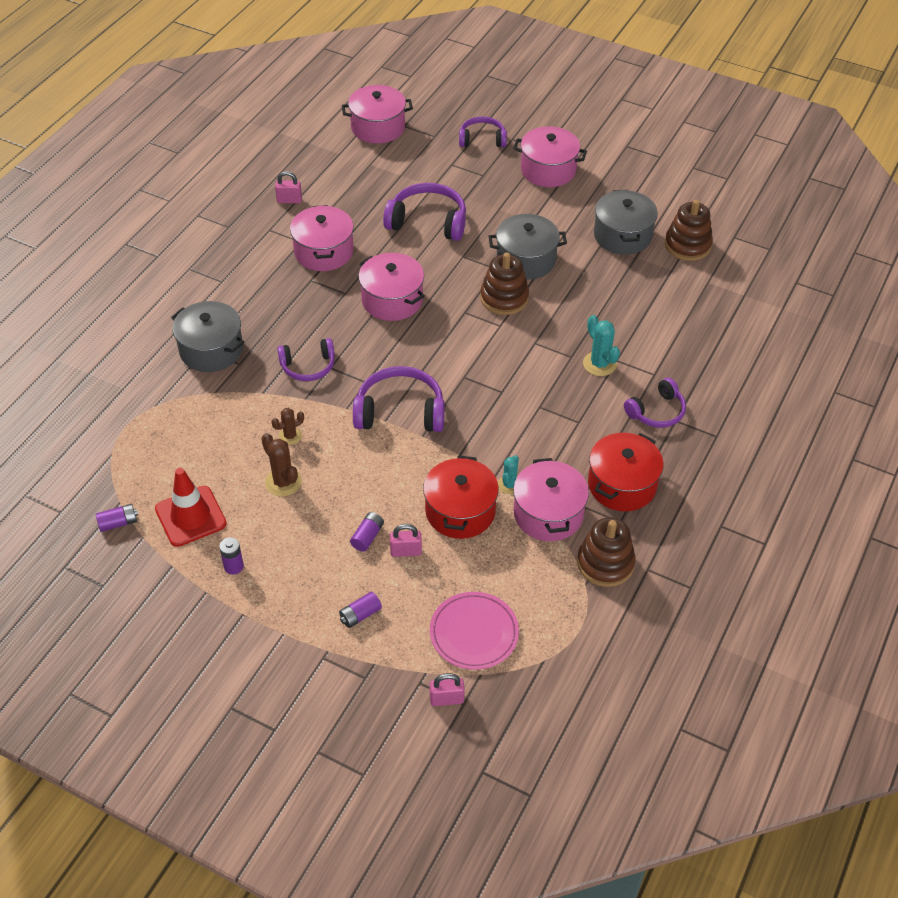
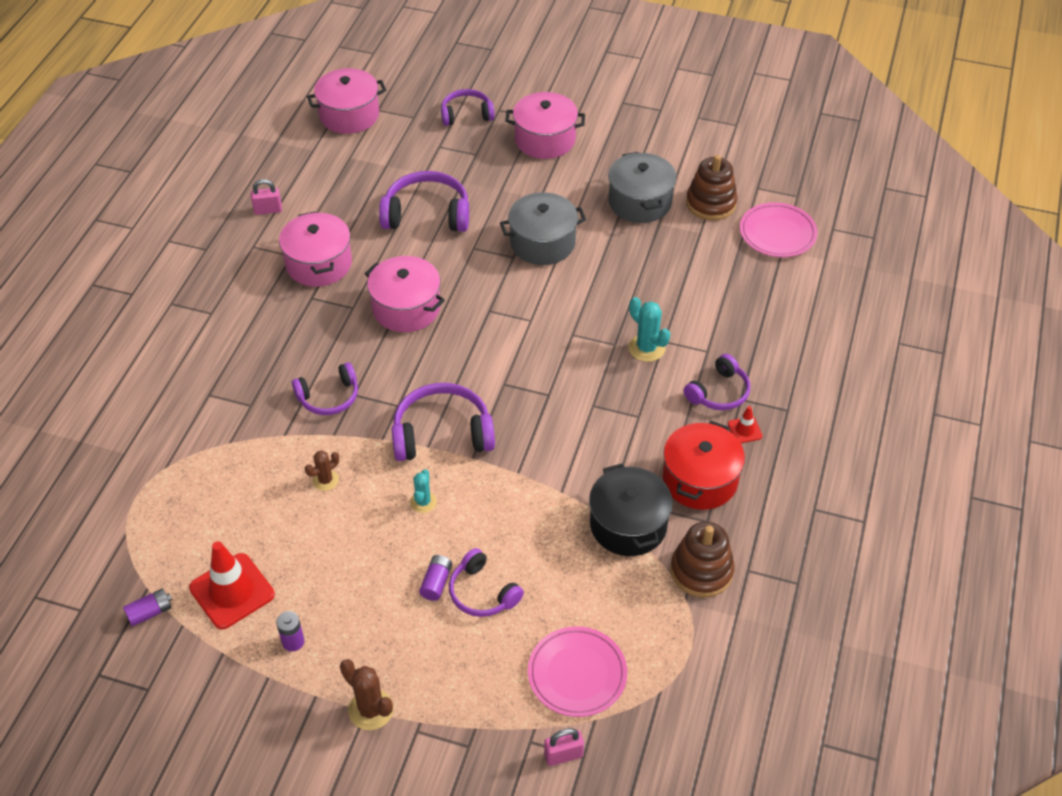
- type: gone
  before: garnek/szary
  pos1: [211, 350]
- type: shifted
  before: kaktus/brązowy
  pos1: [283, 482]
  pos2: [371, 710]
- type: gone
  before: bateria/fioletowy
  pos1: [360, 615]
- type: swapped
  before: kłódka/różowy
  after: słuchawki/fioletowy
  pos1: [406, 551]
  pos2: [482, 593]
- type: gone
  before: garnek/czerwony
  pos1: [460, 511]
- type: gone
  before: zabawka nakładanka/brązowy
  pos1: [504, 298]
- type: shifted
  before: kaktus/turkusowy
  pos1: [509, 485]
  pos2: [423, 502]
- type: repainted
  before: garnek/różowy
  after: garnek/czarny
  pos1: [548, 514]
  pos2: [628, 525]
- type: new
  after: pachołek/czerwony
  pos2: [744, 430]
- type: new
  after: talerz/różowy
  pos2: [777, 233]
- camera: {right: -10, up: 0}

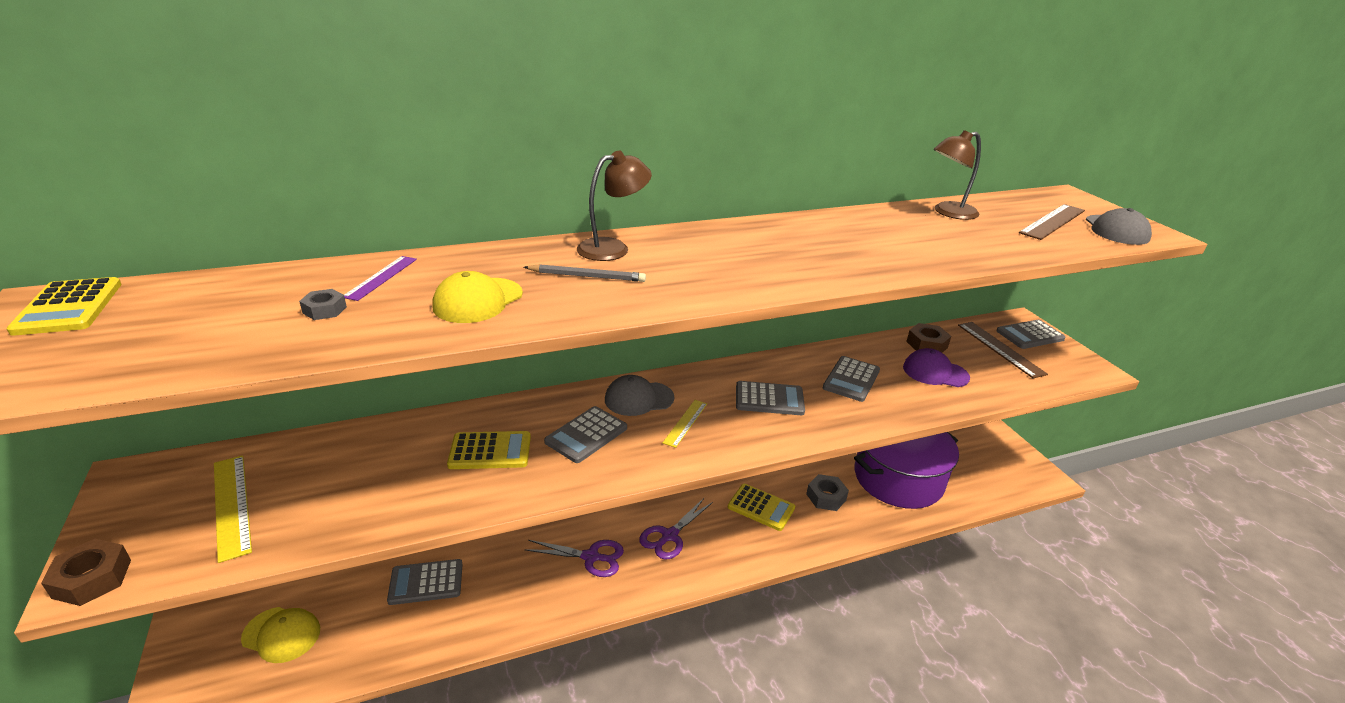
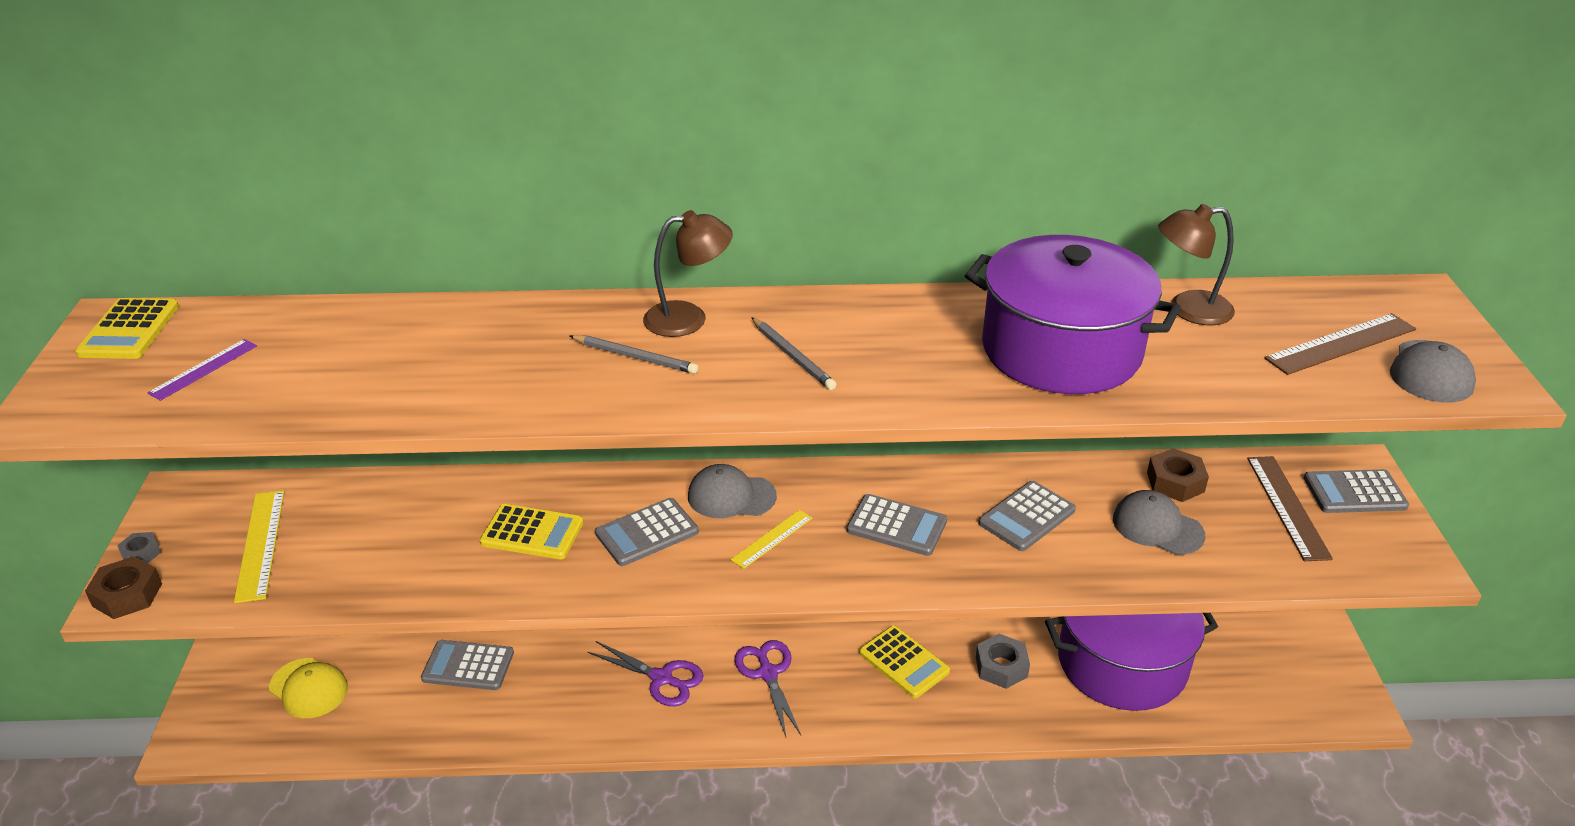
- type: shifted
  before: nakrętka/szary
  pos1: [324, 310]
  pos2: [141, 553]
- type: shifted
  before: linijka/fioletowy
  pos1: [381, 277]
  pos2: [204, 369]
- type: gone
  before: czapka/żółty
  pos1: [478, 300]
- type: rotated
  before: nożyczki/fioletowy
  pos1: [669, 536]
  pos2: [768, 673]
  turn: 105
- type: repainted
  before: czapka/fioletowy
  after: czapka/szary
  pos1: [935, 372]
  pos2: [1157, 527]
- type: new
  after: ołówek/szary
  pos2: [792, 356]
- type: new
  after: garnek/fioletowy
  pos2: [1061, 350]
- camera: {right: 20, up: 5}

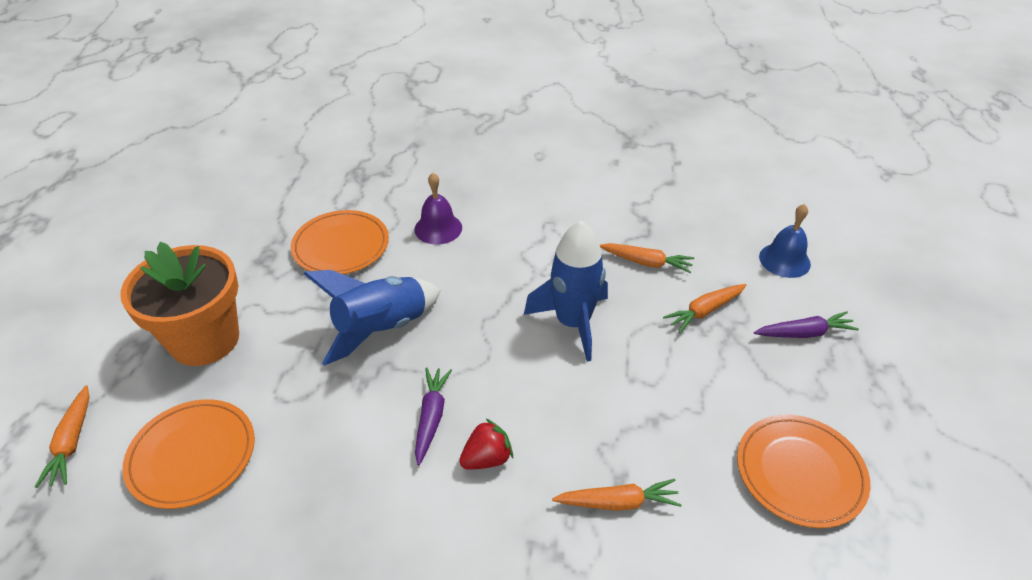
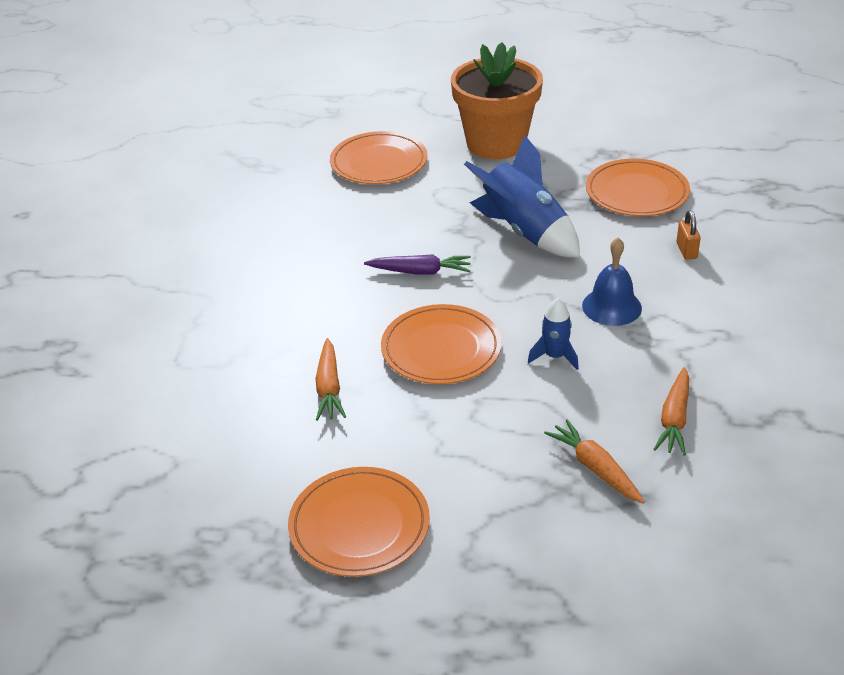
- type: gone
  before: marchewka/pomarańczowy
  pos1: [72, 442]
- type: swapped
  before: dzwonek/fioletowy
  after: kłódka/pomarańczowy
  pos1: [438, 228]
  pos2: [686, 251]
- type: gone
  before: truskawka/czerwony
  pos1: [487, 458]
- type: scaled
  before: rakieta/niebieski
  pos1: [573, 323]
  pos2: [555, 356]
  scale: 0.5
- type: gone
  before: marchewka/fioletowy
  pos1: [804, 333]
- type: shifted
  before: dzwonek/niebieski
  pos1: [784, 260]
  pos2: [611, 306]
- type: new
  after: talerz/pomarańczowy
  pos2: [441, 349]
- camera: {right: 90, up: -5}

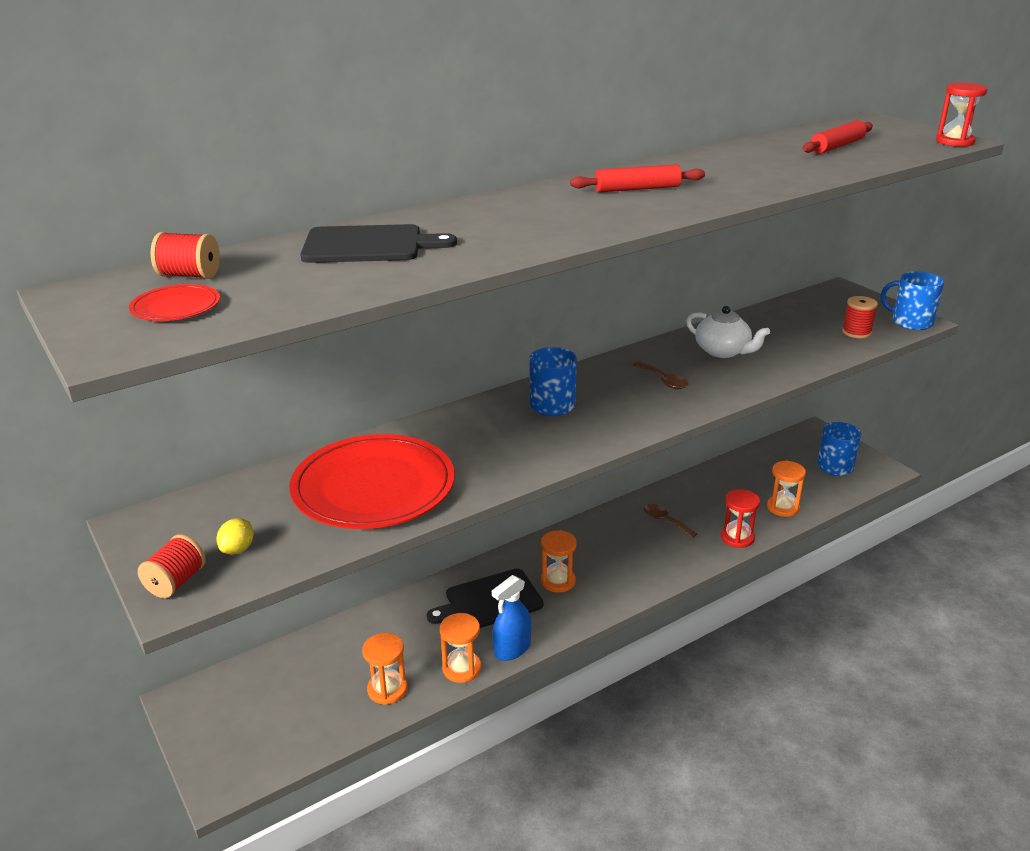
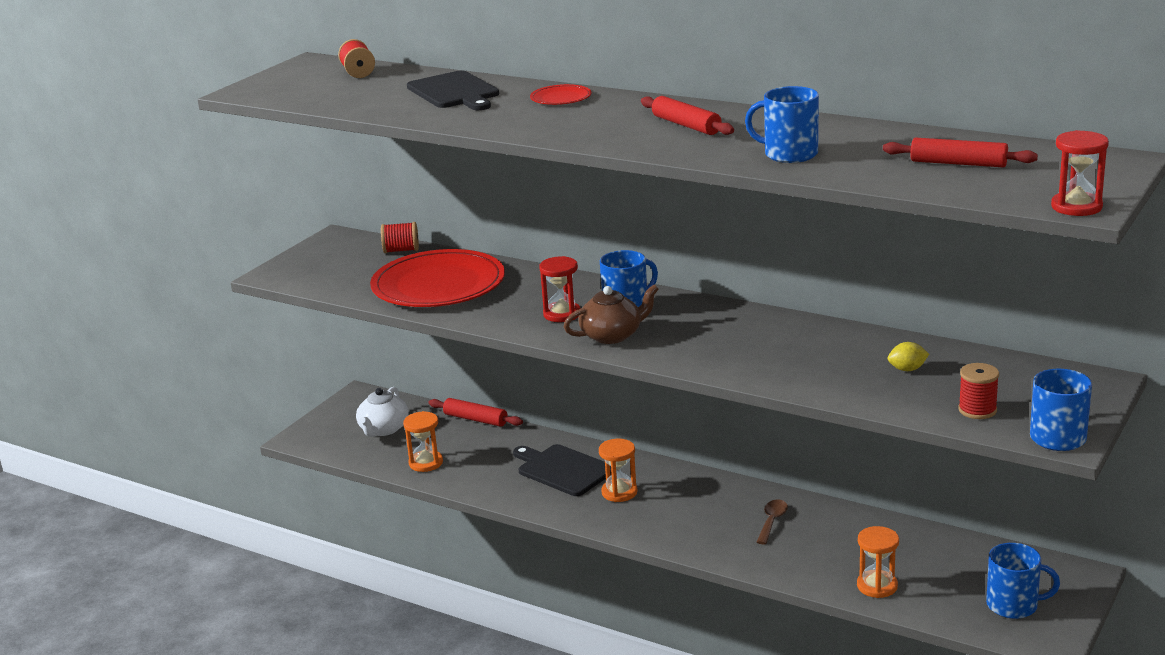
- type: shifted
  before: talerz/czerwony
  pos1: [176, 307]
  pos2: [560, 98]
- type: shifted
  before: szpulka/czerwony
  pos1: [176, 582]
  pos2: [401, 250]
- type: shifted
  before: cytryna/żółty
  pos1: [238, 549]
  pos2: [907, 369]
- type: gone
  before: klepsydra/pomarańczowy
  pos1: [462, 668]
- type: gone
  before: spryskiwacz/niebieski
  pos1: [512, 649]
- type: gone
  before: łyżka/brązowy
  pos1: [664, 380]
- type: shifted
  before: imbryk/biały
  pos1: [723, 351]
  pos2: [383, 429]
- type: shifted
  before: klepsydra/czerwony
  pos1: [737, 538]
  pos2: [562, 314]
- type: new
  after: wałek do ciasta/czerwony
  pos2: [475, 419]
- type: new
  after: imbryk/brązowy
  pos2: [612, 335]
- type: new
  after: kubek/niebieski
  pos2: [789, 154]
- camera: {right: 65, up: -5}

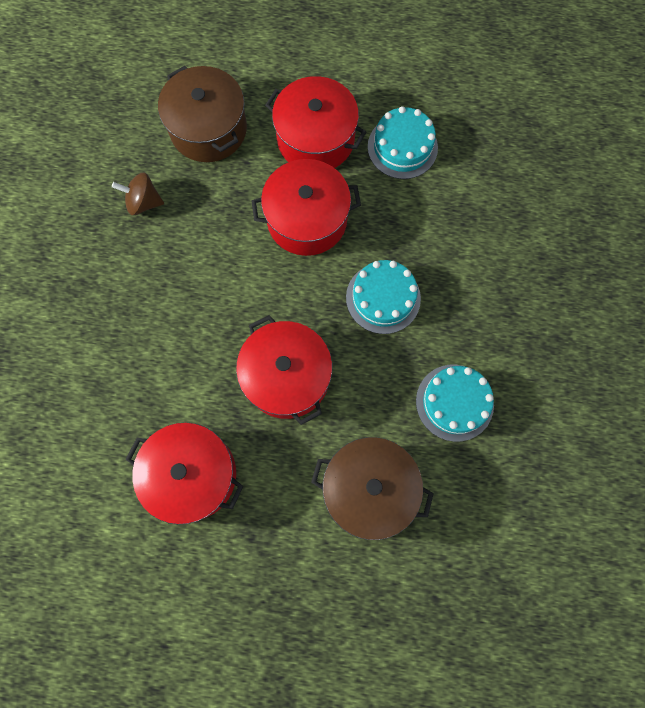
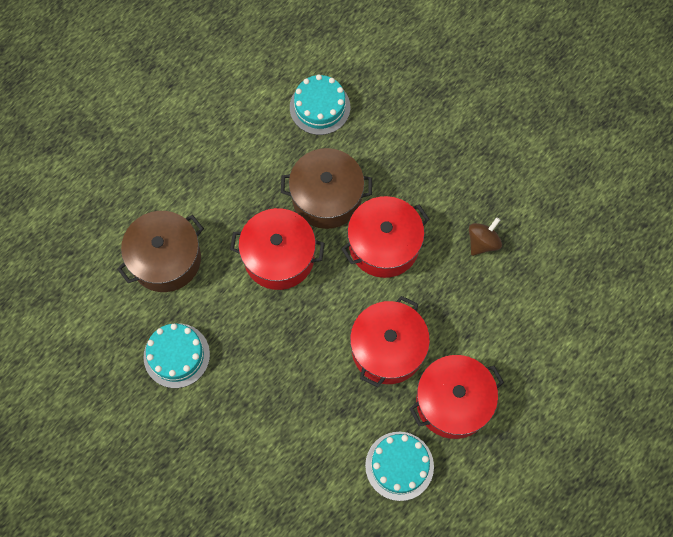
- type: shifted
  before: garnek/czerwony
  pos1: [192, 474]
  pos2: [384, 245]
- type: shifted
  before: garnek/brązowy
  pos1: [208, 129]
  pos2: [326, 197]
- type: shifted
  before: tort/turkusowy
  pos1: [383, 298]
  pos2: [320, 107]
- camera: {right: 125, up: -5}

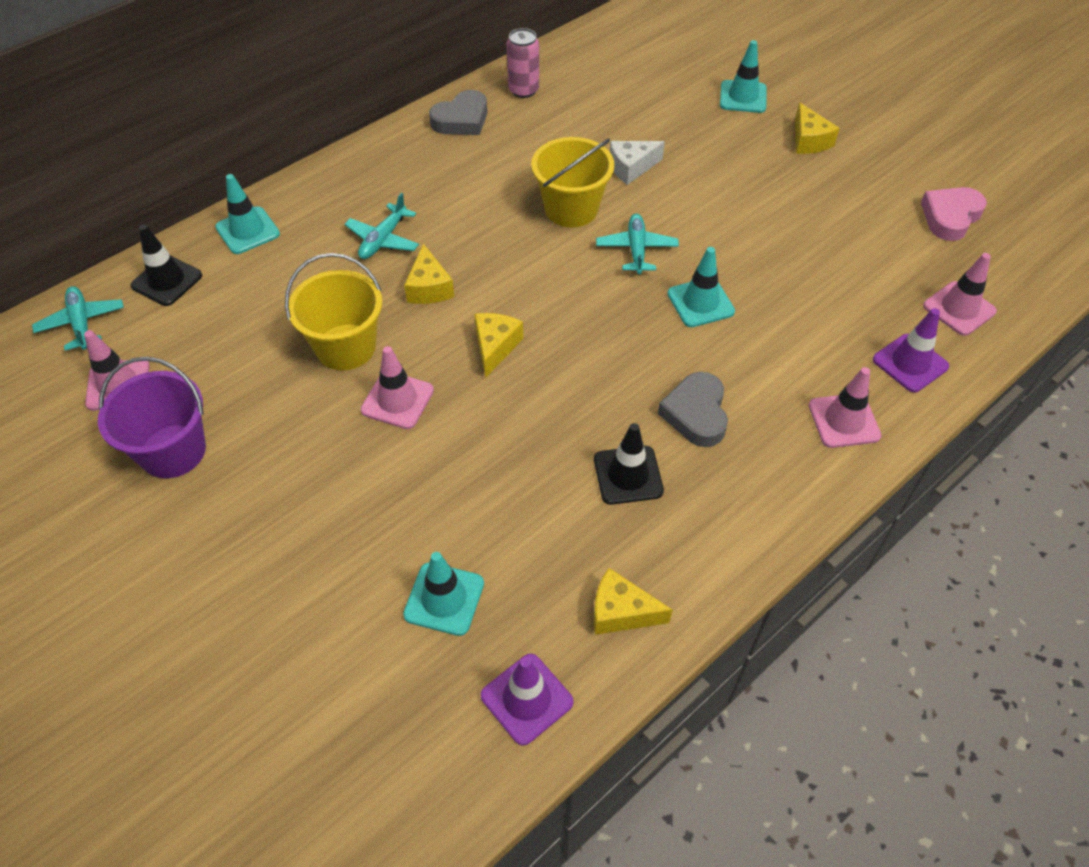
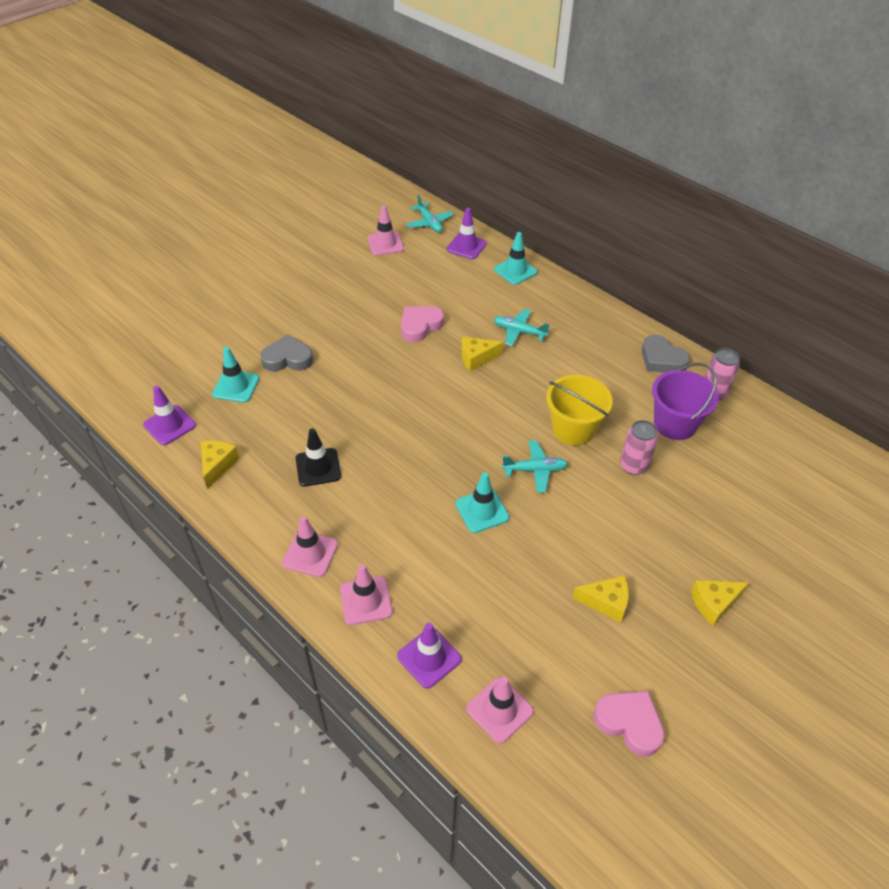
- type: rotated
  before: samolot/turkusowy
  pos1: [82, 323]
  pos2: [429, 223]
  turn: 90
- type: shifted
  before: wiadro/fioletowy
  pos1: [173, 451]
  pos2: [675, 424]
- type: repainted
  before: pachołek/czarny
  after: pachołek/fioletowy
  pos1: [167, 281]
  pos2: [466, 246]
- type: swapped
  before: wiadro/żółty
  after: serce/różowy
  pos1: [346, 347]
  pos2: [420, 326]
- type: shifted
  before: pachołek/różowy
  pos1: [397, 400]
  pos2: [310, 554]
- type: shifted
  before: ser/żółty
  pos1: [495, 347]
  pos2: [606, 602]
- type: swapped
  before: ser/biały
  after: puszka/różowy
  pos1: [631, 168]
  pos2: [633, 466]
- type: shifted
  before: serce/szary
  pos1: [696, 413]
  pos2: [287, 359]
- type: gone
  before: pachołek/turkusowy
  pos1: [743, 97]
- camera: {right: 85, up: -5}

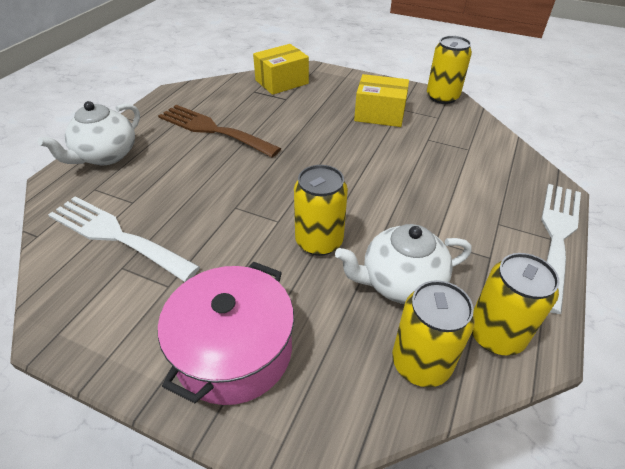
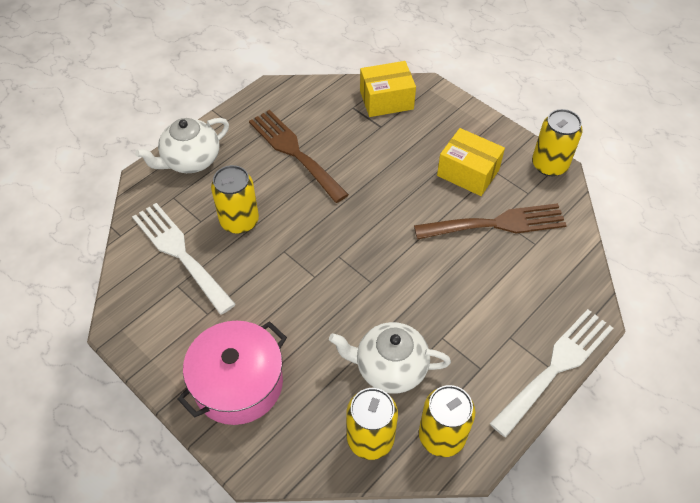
- type: shifted
  before: puszka/żółty
  pos1: [319, 241]
  pos2: [239, 221]
- type: new
  after: widelec/brązowy
  pos2: [497, 224]
- camera: {right: 20, up: 10}

